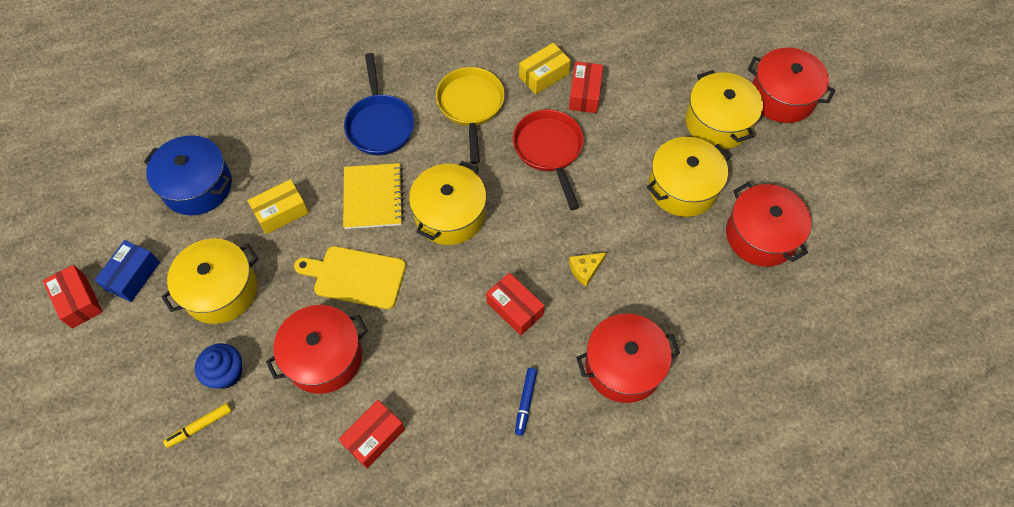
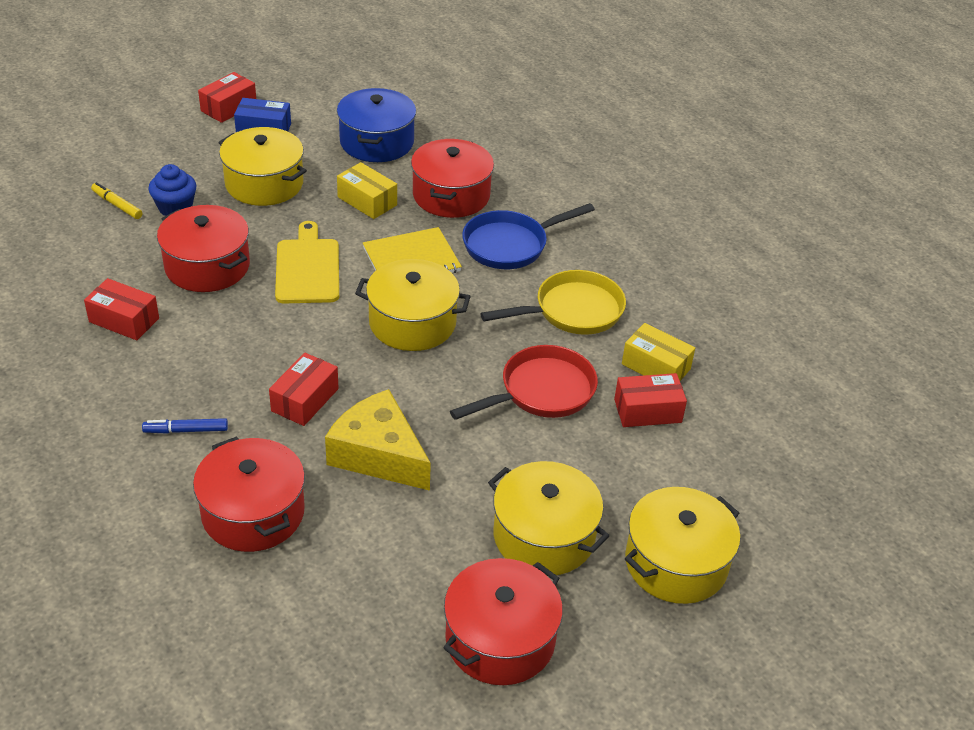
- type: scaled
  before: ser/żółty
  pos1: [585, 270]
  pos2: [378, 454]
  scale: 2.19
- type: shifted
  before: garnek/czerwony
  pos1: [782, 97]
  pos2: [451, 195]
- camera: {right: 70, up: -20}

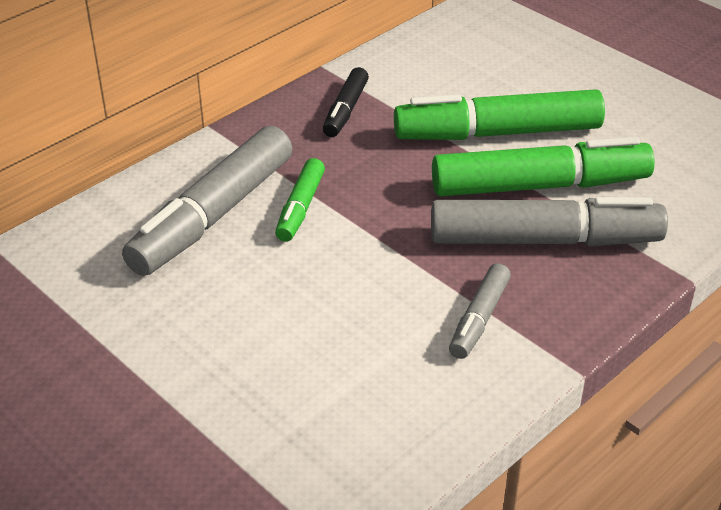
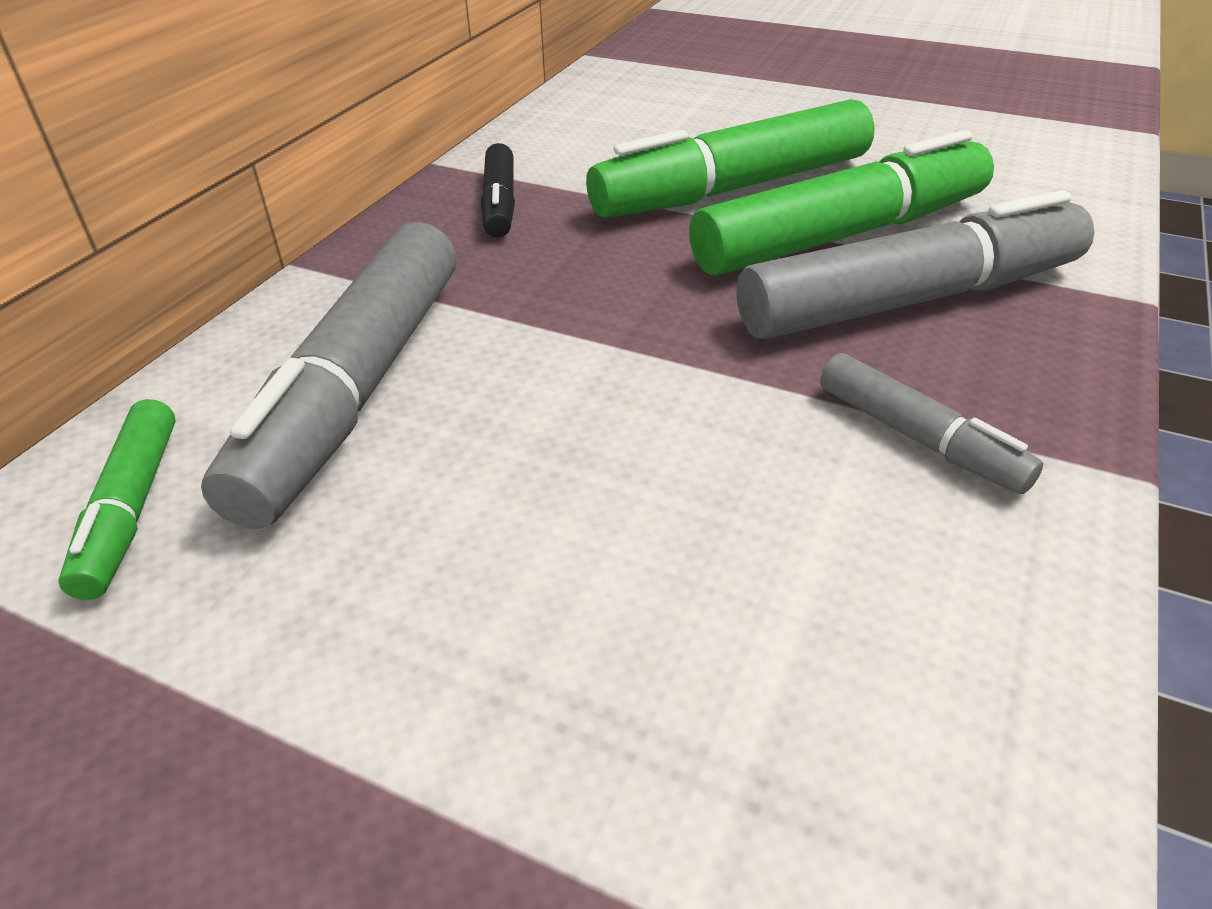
- type: shifted
  before: flamaster/zielony
  pos1: [300, 208]
  pos2: [131, 509]
- type: rotated
  before: flamaster/szary
  pos1: [479, 319]
  pos2: [919, 438]
  turn: -45
- camera: {right: -20, up: 0}

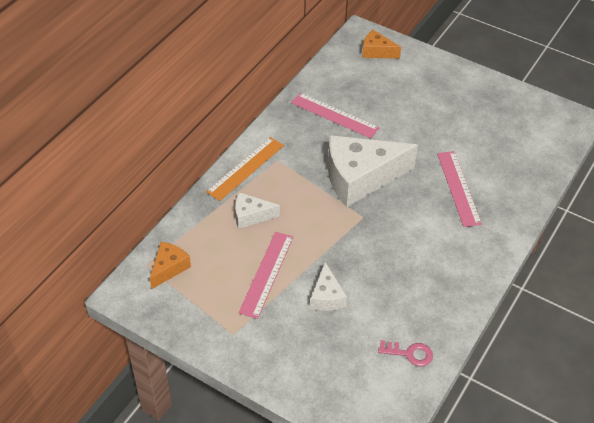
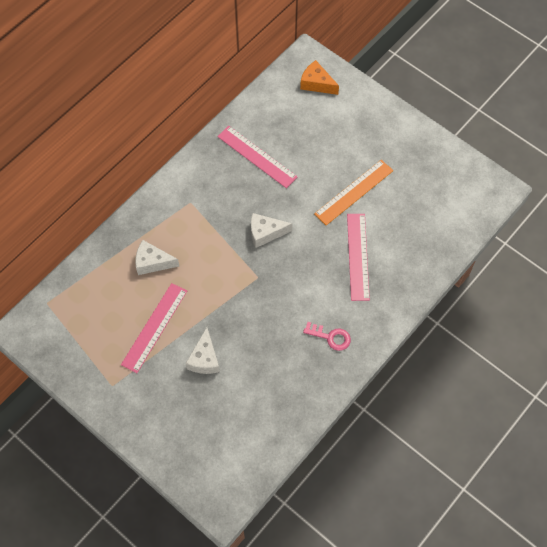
- type: gone
  before: ser/pomarańczowy
  pos1: [169, 268]
- type: shifted
  before: linijka/pomarańczowy
  pos1: [245, 168]
  pos2: [354, 192]
- type: scaled
  before: ser/biały
  pos1: [360, 178]
  pos2: [265, 233]
  scale: 0.48
- type: shifted
  before: klucz/różowy
  pos1: [409, 353]
  pos2: [330, 337]
- camera: {right: 10, up: 15}

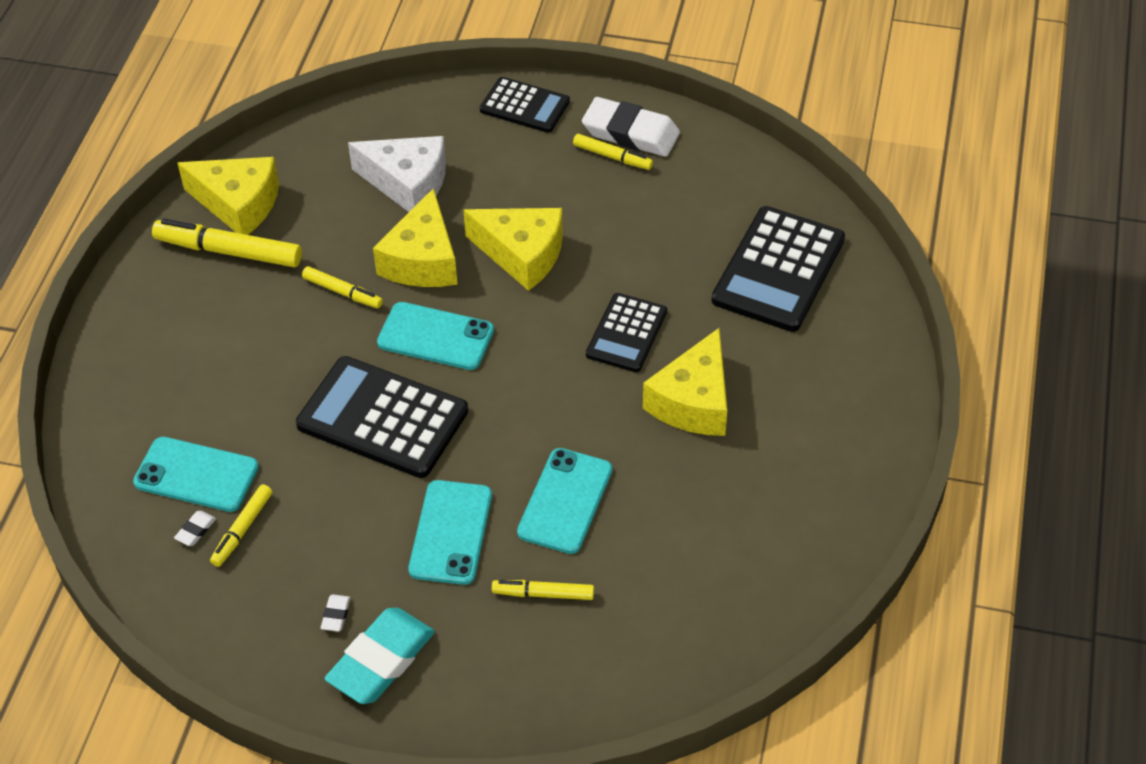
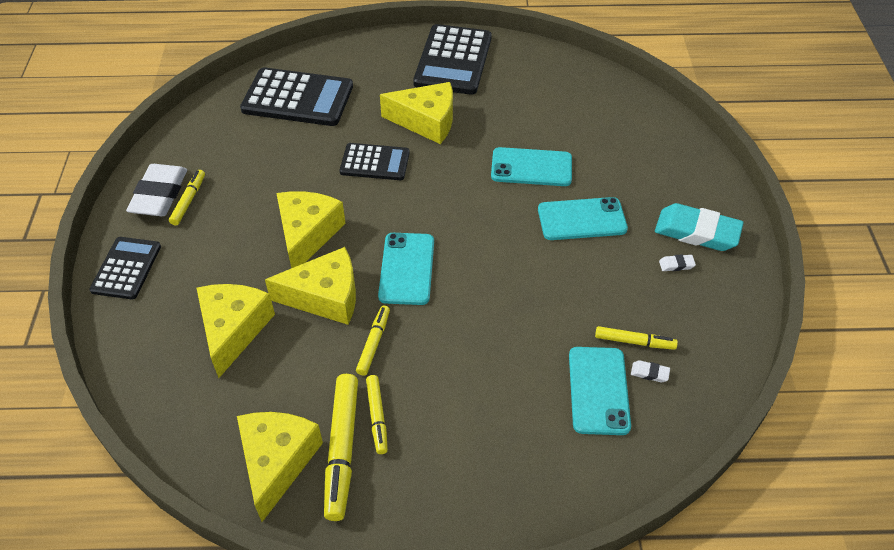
- type: shifted
  before: kalkulator/czarny
  pos1: [382, 418]
  pos2: [453, 60]
- type: repainted
  before: ser/biały
  after: ser/żółty
  pos1: [407, 183]
  pos2: [233, 330]
- type: shifted
  before: flamaster/żółty
  pos1: [543, 594]
  pos2: [377, 417]
- camera: {right: -105, up: 0}

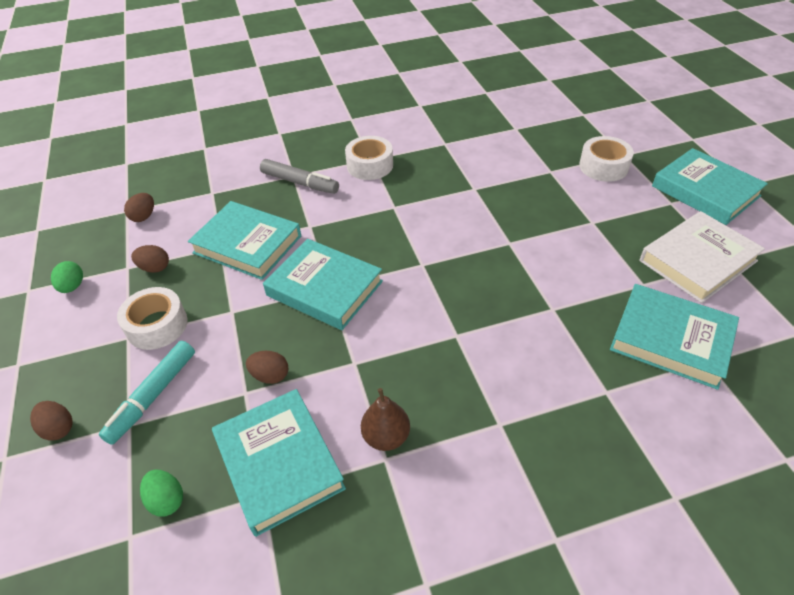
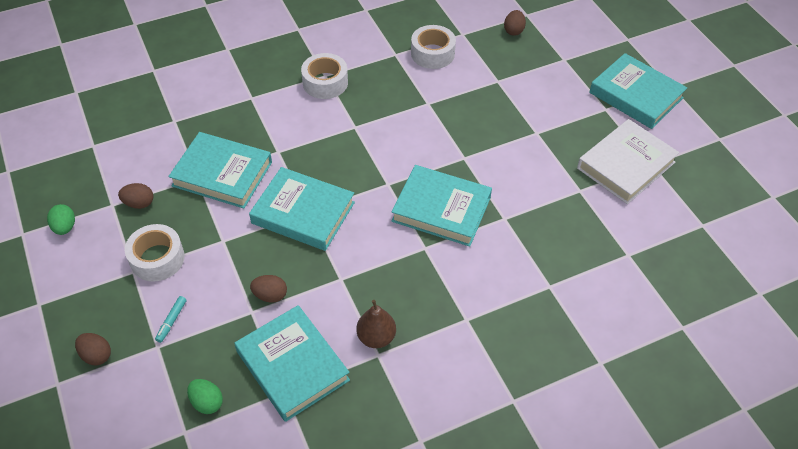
- type: scaled
  before: flamaster/turkusowy
  pos1: [153, 396]
  pos2: [171, 321]
  scale: 0.51
- type: shifted
  before: jajko/brązowy
  pos1: [144, 216]
  pos2: [513, 31]
- type: gone
  before: flamaster/szary
  pos1: [300, 183]
- type: shifted
  before: taśma klejąca/biały
  pos1: [603, 166]
  pos2: [432, 53]
- type: shifted
  before: książka/turkusowy
  pos1: [671, 339]
  pos2: [441, 209]
- camera: {right: -10, up: 5}

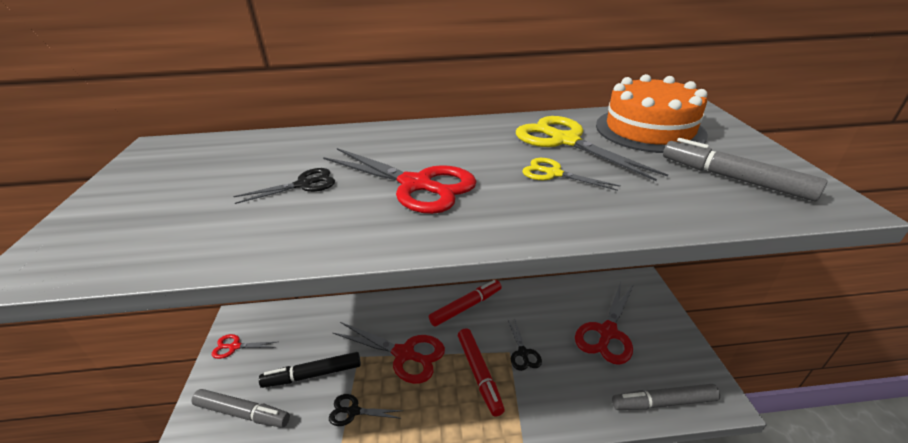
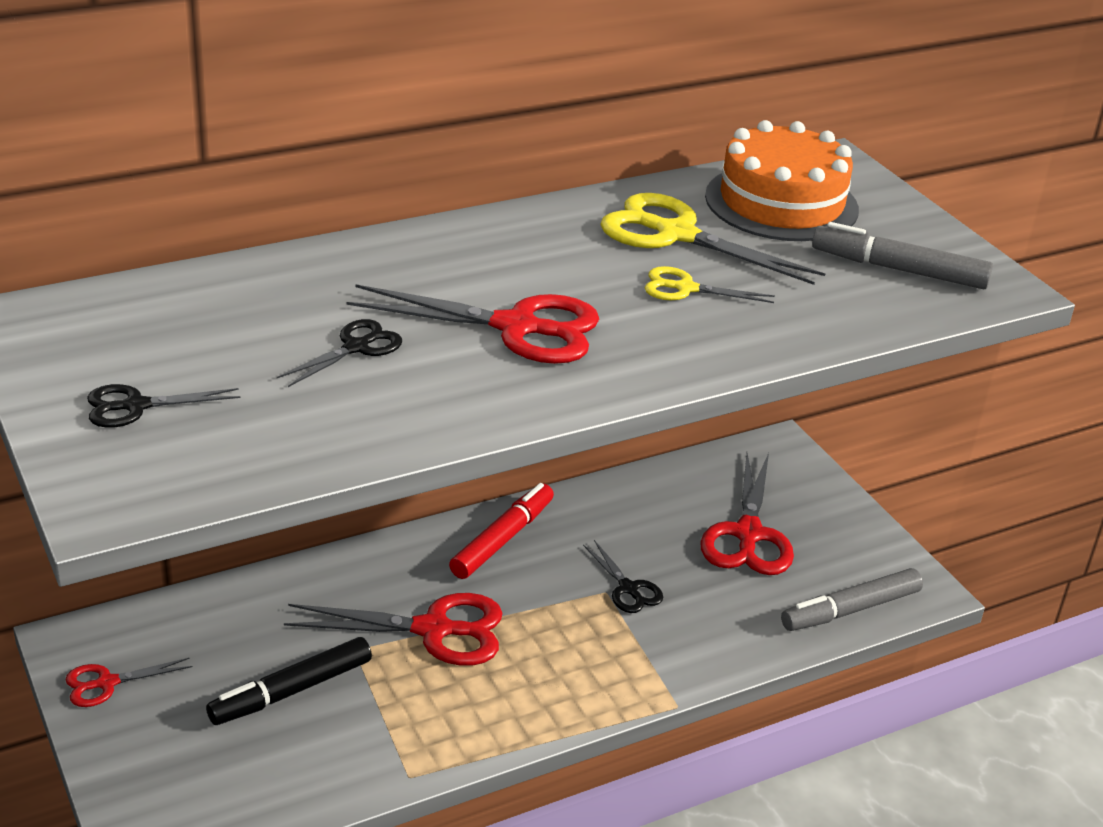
- type: gone
  before: flamaster/szary
  pos1: [243, 413]
- type: shifted
  before: nożyczki/czarny
  pos1: [353, 411]
  pos2: [136, 406]
- type: gone
  before: flamaster/czerwony
  pos1: [479, 374]
- camera: {right: -25, up: 0}

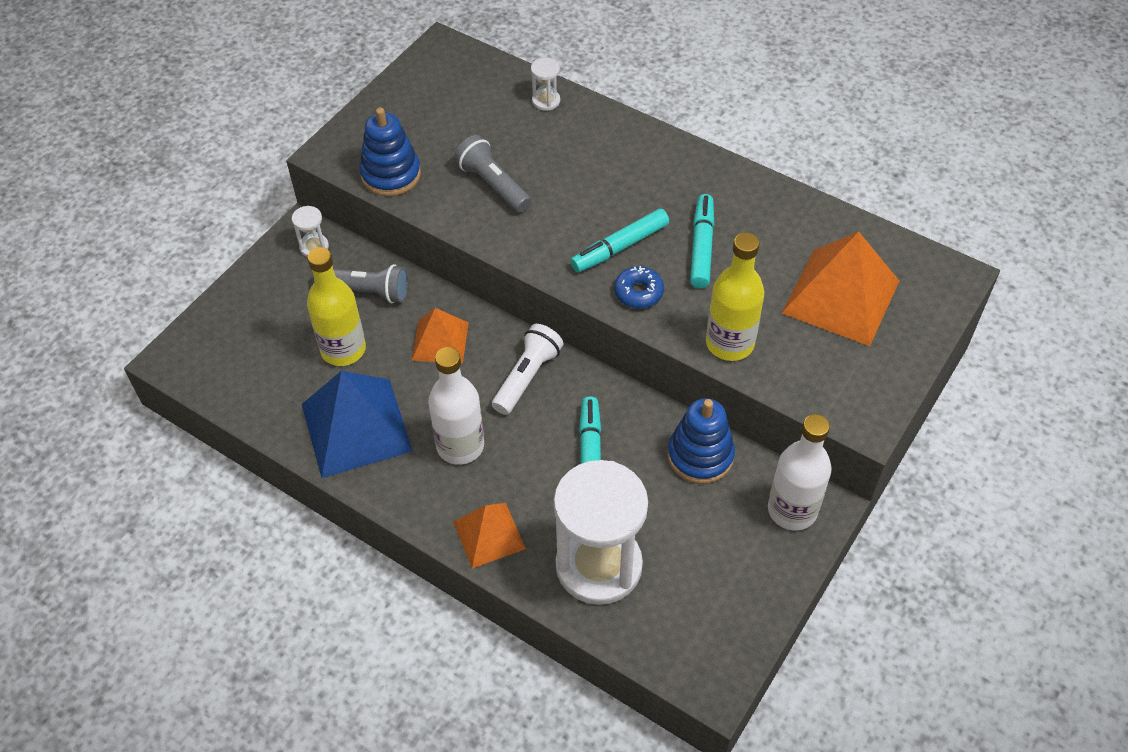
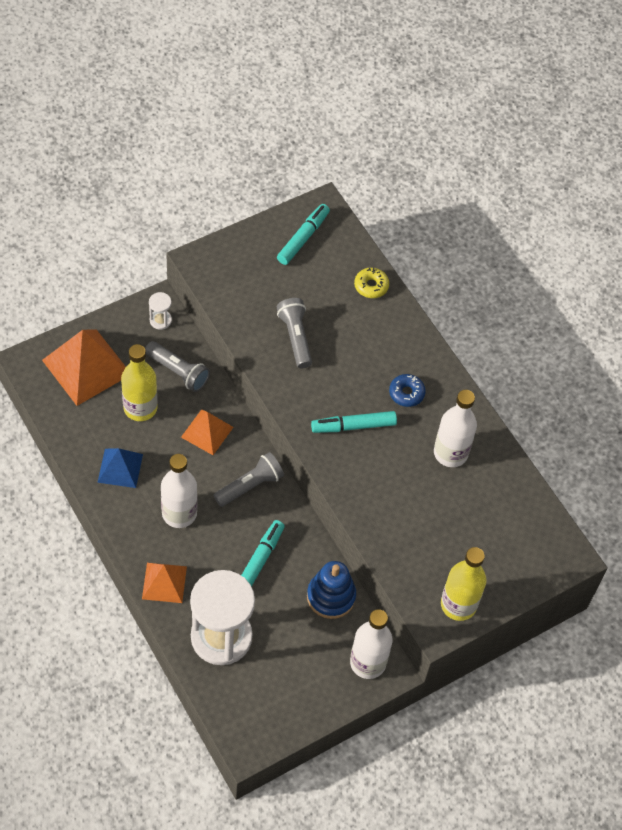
- type: scaled
  before: piramida/niebieski
  pos1: [356, 427]
  pos2: [120, 468]
  scale: 0.58
- type: gone
  before: zabawka nakładanka/niebieski
  pos1: [391, 175]
- type: repainted
  before: latarka/biały
  after: latarka/szary
  pos1: [527, 377]
  pos2: [250, 485]
- type: swapped
  before: klepsydra/biały
  after: donut/żółty
  pos1: [546, 101]
  pos2: [371, 286]
- type: shifted
  before: donut/niebieski
  pos1: [638, 292]
  pos2: [406, 393]
- type: shifted
  before: flamaster/turkusowy
  pos1: [701, 247]
  pos2: [303, 238]
- type: shifted
  before: butelka/żółty
  pos1: [729, 343]
  pos2: [458, 604]
- type: shifted
  before: piramida/pomarańczowy
  pos1: [840, 297]
  pos2: [86, 367]
- type: new
  after: butelka/biały
  pos2: [450, 453]
- camera: {right: 20, up: 5}

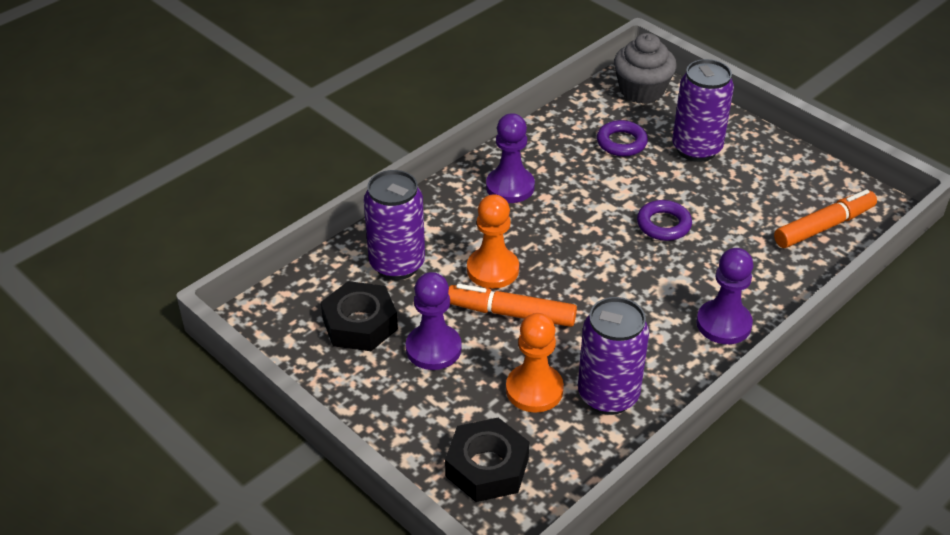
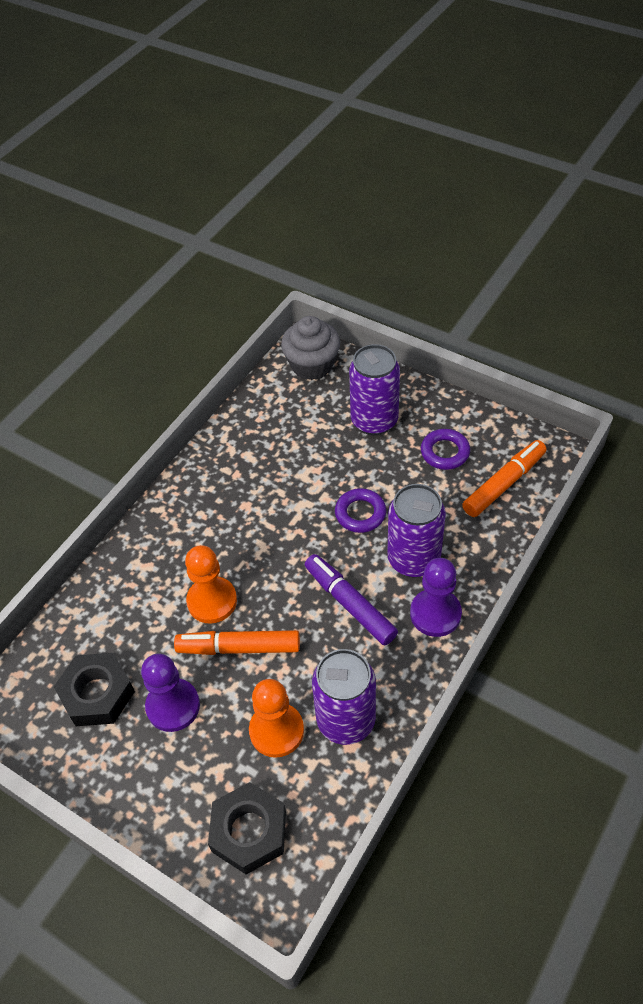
- type: shifted
  before: puszka/fioletowy
  pos1: [397, 264]
  pos2: [413, 559]
- type: gone
  before: pionek/fioletowy
  pos1: [510, 187]
- type: shifted
  before: pierścień/fioletowy
  pos1: [621, 142]
  pos2: [445, 452]
- type: new
  after: flamaster/fioletowy
  pos2: [350, 604]
- camera: {right: -10, up: 10}

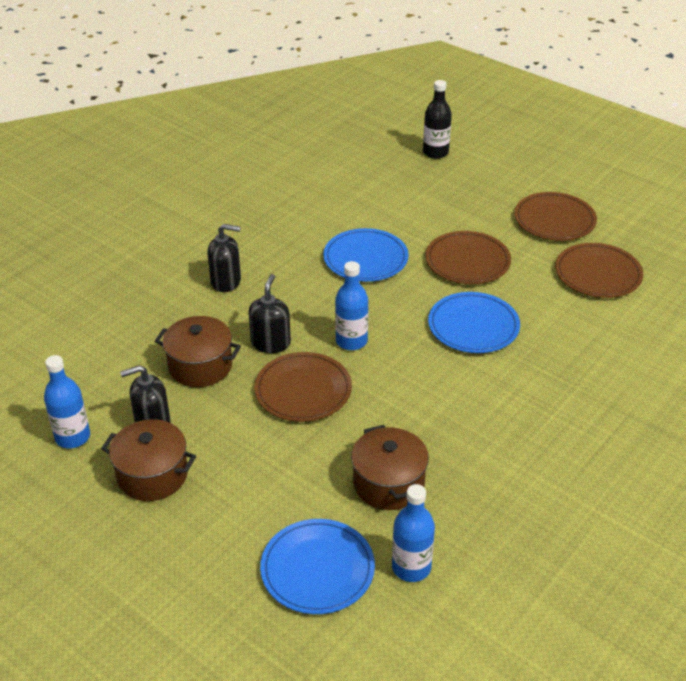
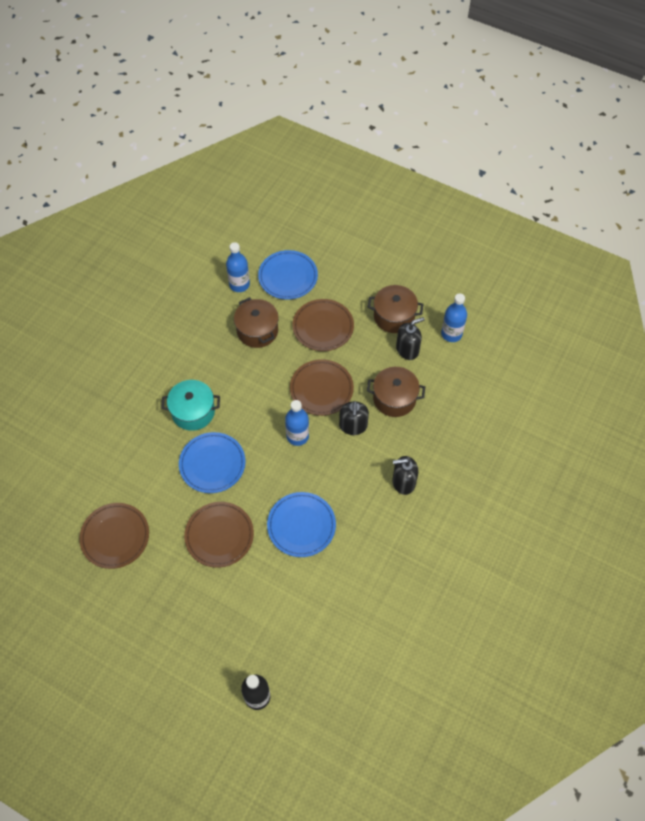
- type: shifted
  before: talerz/brązowy
  pos1: [554, 220]
  pos2: [323, 327]
- type: new
  after: garnek/turkusowy
  pos2: [193, 412]
- camera: {right: 170, up: 20}

